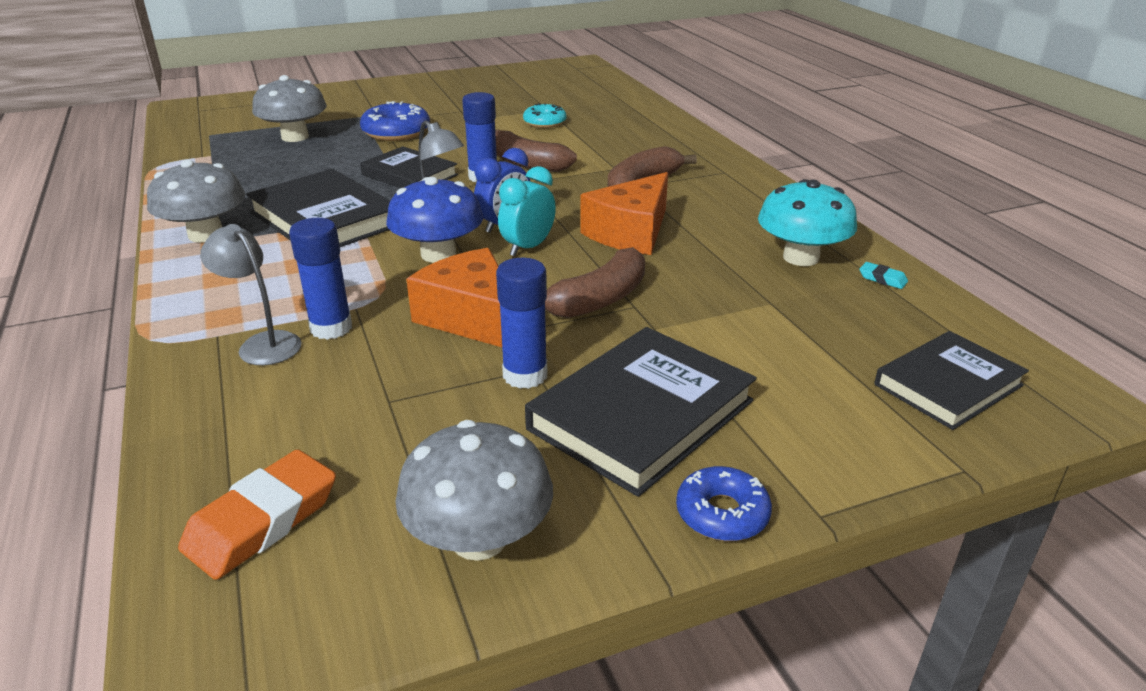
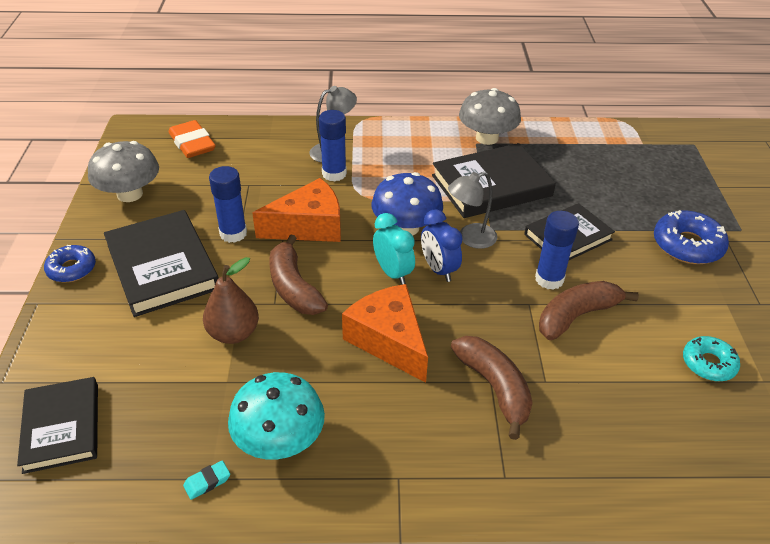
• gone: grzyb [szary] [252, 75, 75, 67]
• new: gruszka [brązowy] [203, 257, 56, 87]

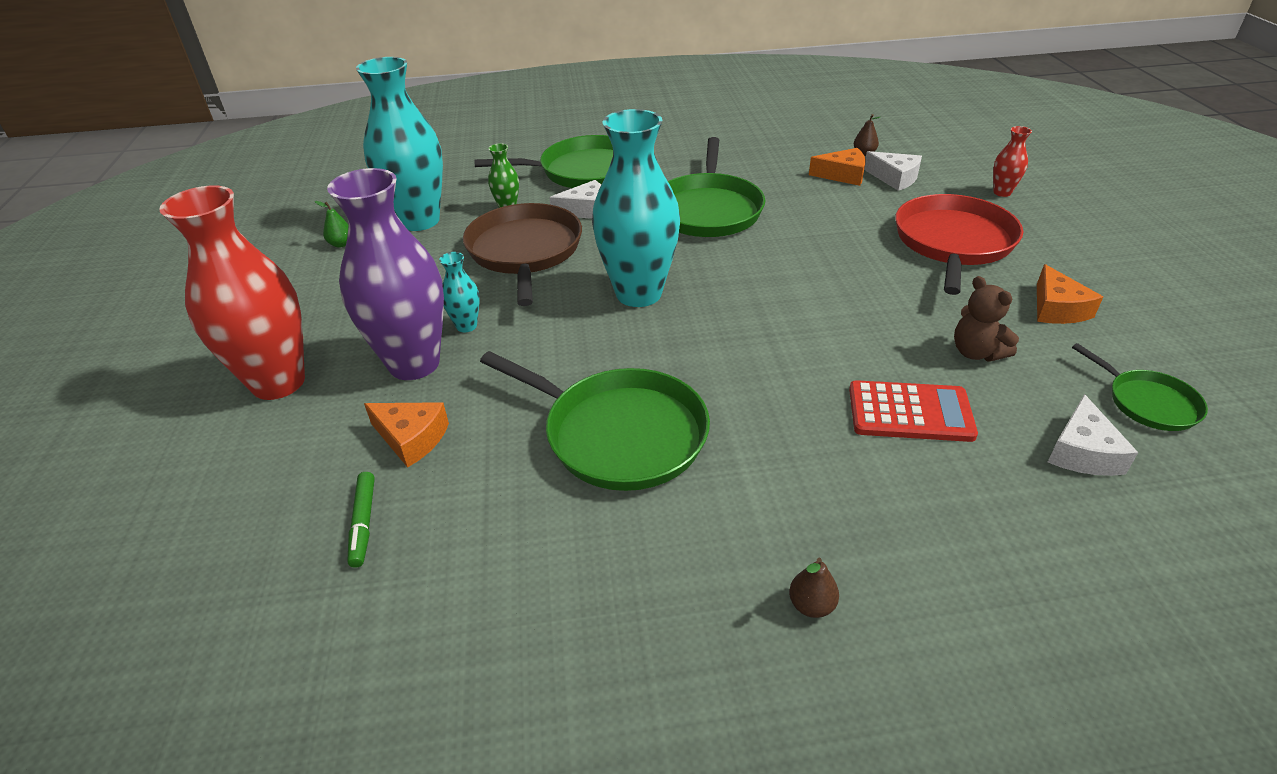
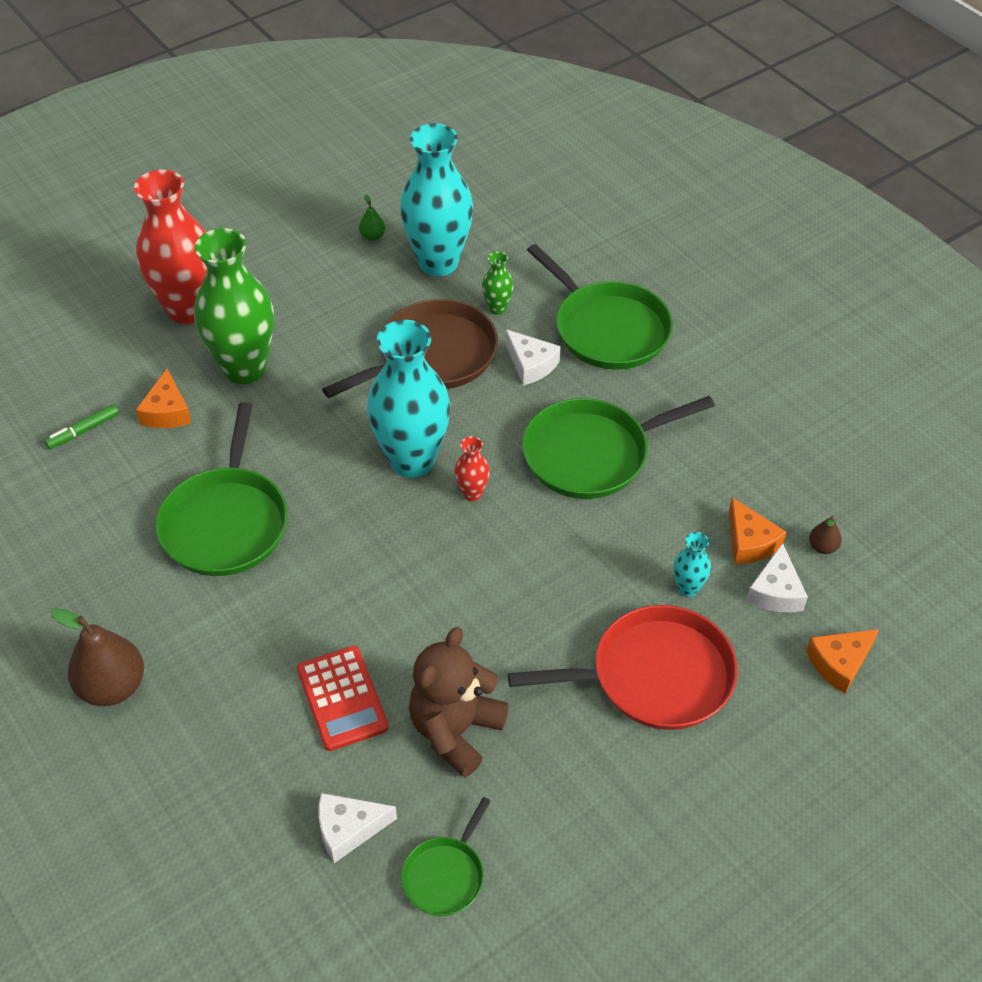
• repainted: wazon [fioletowy] [327, 168, 117, 212] to wazon [zielony] [194, 228, 80, 156]
• shifted: wazon [turkusowy] [439, 252, 41, 80] to [673, 532, 38, 65]
• scaled: gruszka [brązowy] [789, 558, 50, 60] = [50, 608, 94, 98] x2.14
• scaled: miś [brązowy] [954, 276, 65, 86] = [409, 627, 100, 151] x1.65
• shifted: wazon [czerwony] [993, 126, 39, 71] to [454, 436, 36, 65]
• shifted: ser [pomarańczowy] [1037, 264, 66, 60] to [806, 629, 73, 65]

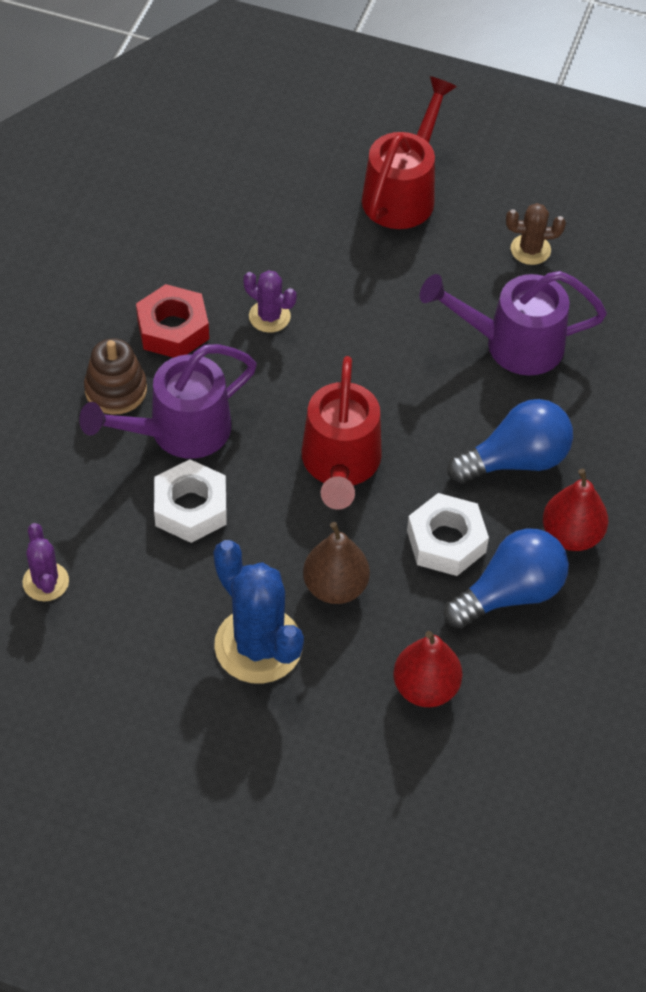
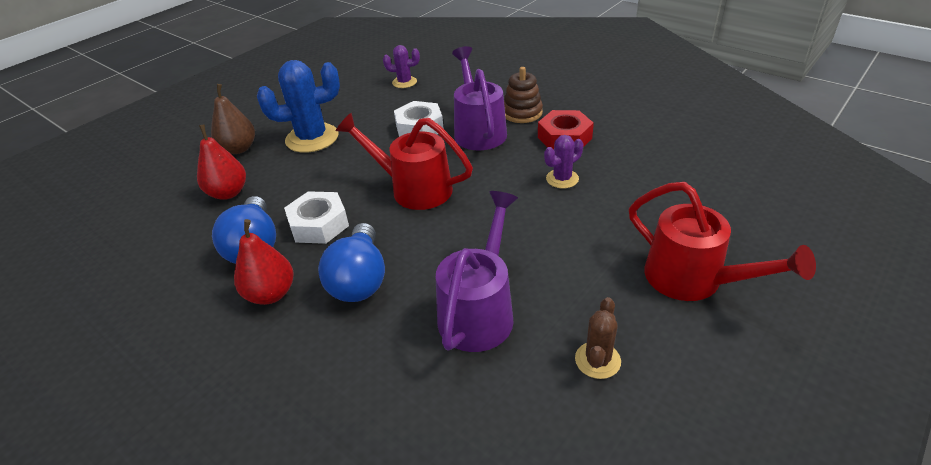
• shifted: gruszka [brązowy] [303, 522, 67, 82] to [211, 84, 44, 70]

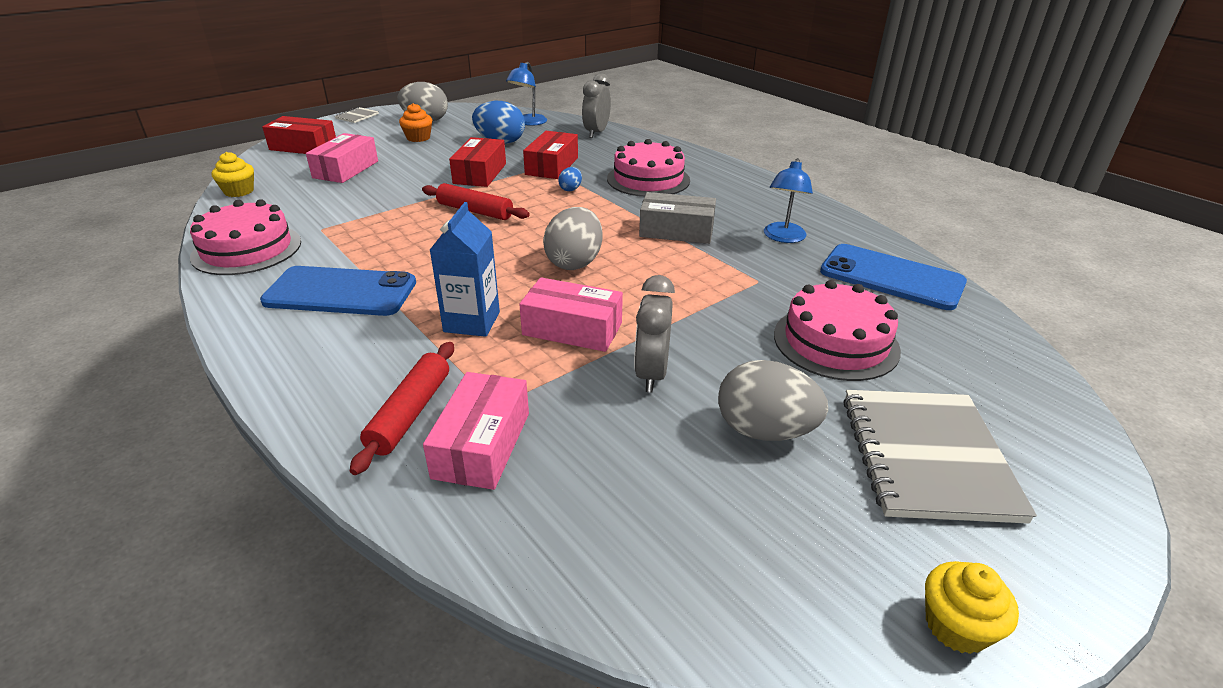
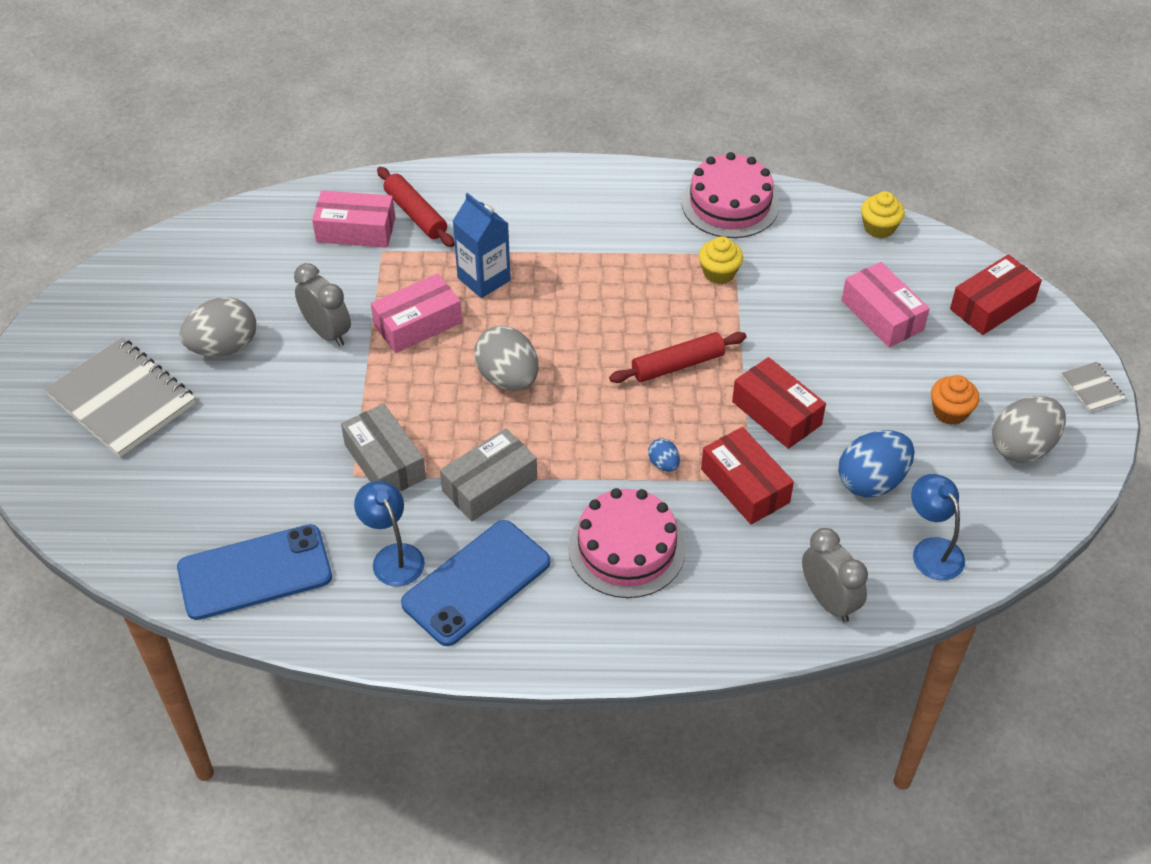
• shifted: telefon [niebieski] [260, 266, 156, 50] to [401, 520, 149, 126]
• rotated: pudełko [różowy] [423, 372, 106, 118] = [312, 190, 83, 58] 45 degrees counterclockwise
• gone: tort [różowy] [774, 280, 127, 101]
• shifted: muffinka [żółty] [925, 561, 94, 93] to [699, 236, 44, 48]
• new: pudełko [szary] [341, 404, 85, 87]

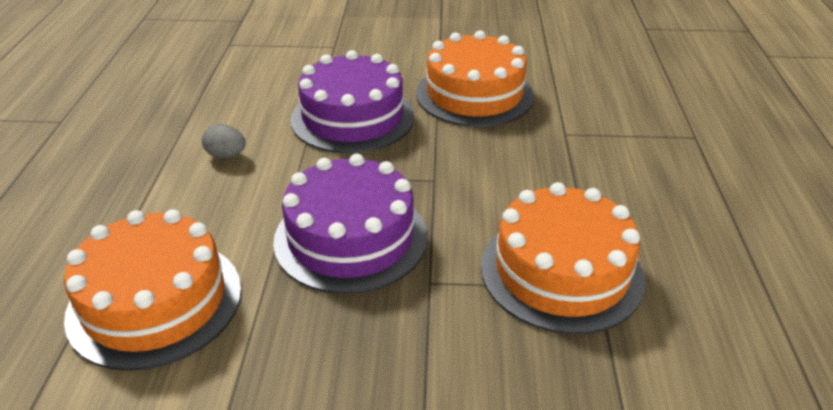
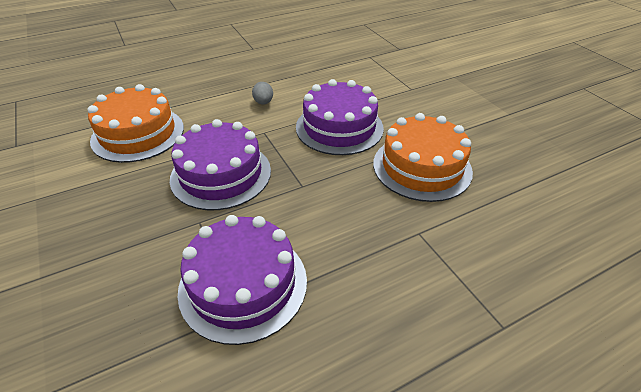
• repainted: tort [pomarańczowy] [481, 182, 164, 152] to tort [fioletowy] [178, 215, 129, 130]

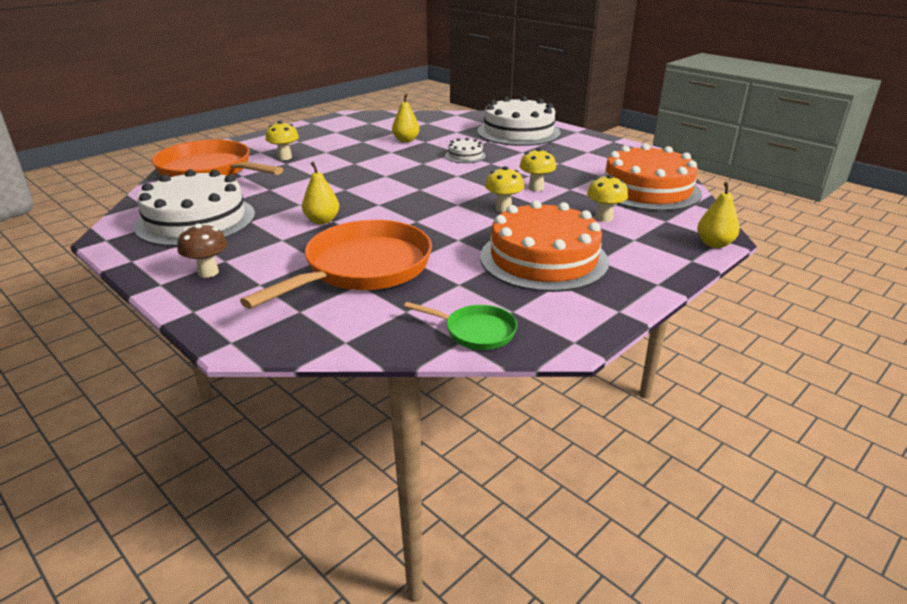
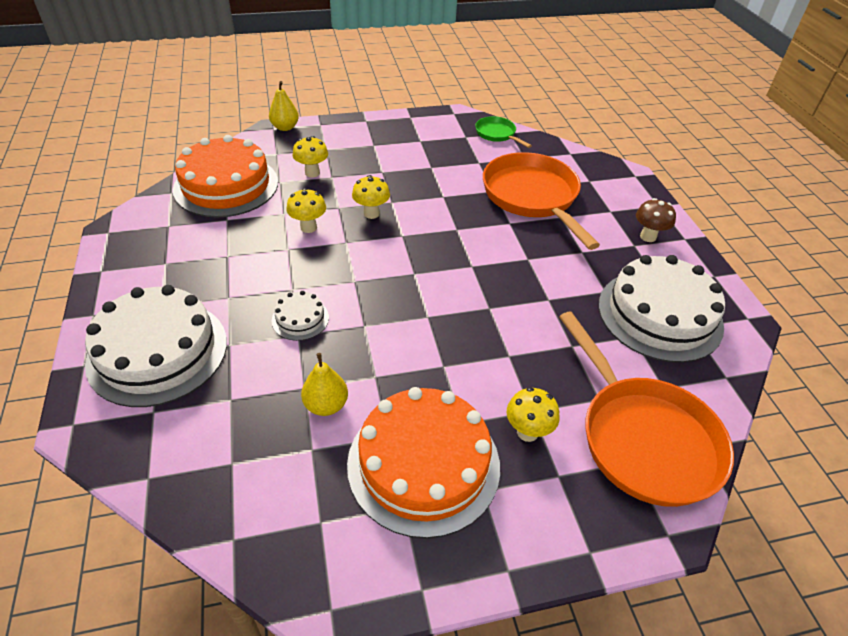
• rotated: patelnia [pomarańczowy] [240, 220, 192, 89] = [483, 152, 117, 98] 90 degrees clockwise
• gone: gruszka [żółty] [302, 162, 37, 62]
• shifted: tort [pomarańczowy] [480, 200, 129, 92] to [347, 387, 153, 151]

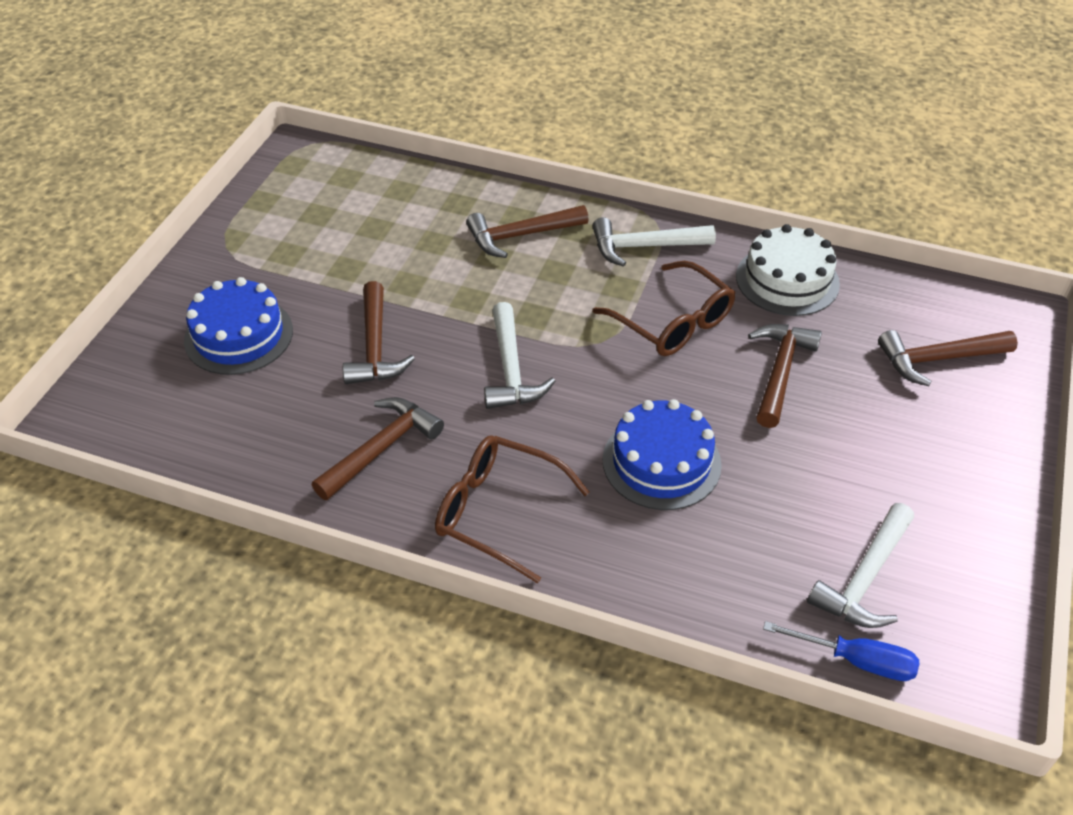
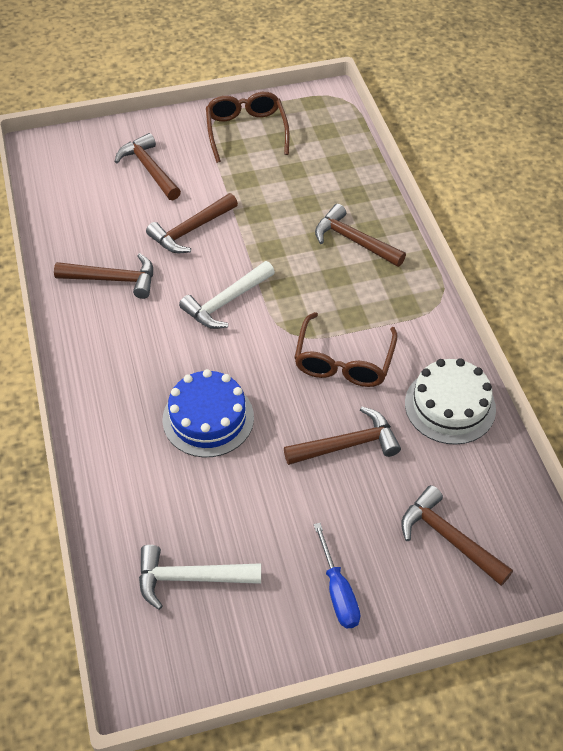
• swapped: tort [niebieski] [184, 277, 109, 98] to młotek [brązowy] [114, 133, 67, 67]
• shifted: okulary [brązowy] [435, 435, 155, 148] to [206, 92, 84, 71]
• gone: młotek [biały] [592, 217, 124, 50]
• shifted: śrubokręt [niebieski] [763, 621, 156, 60] to [314, 523, 46, 106]

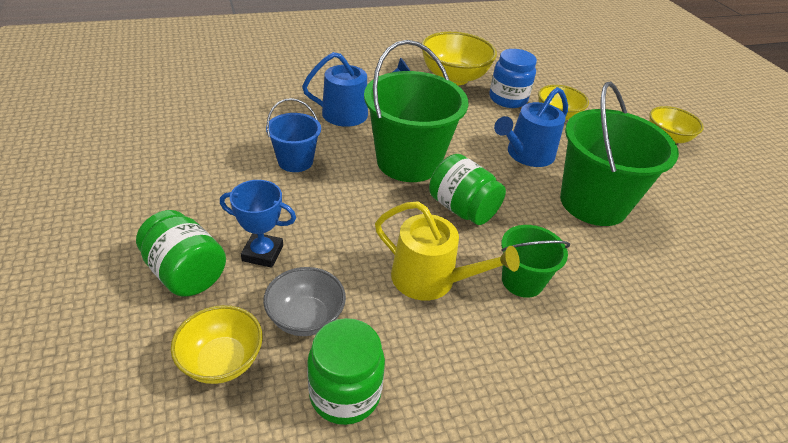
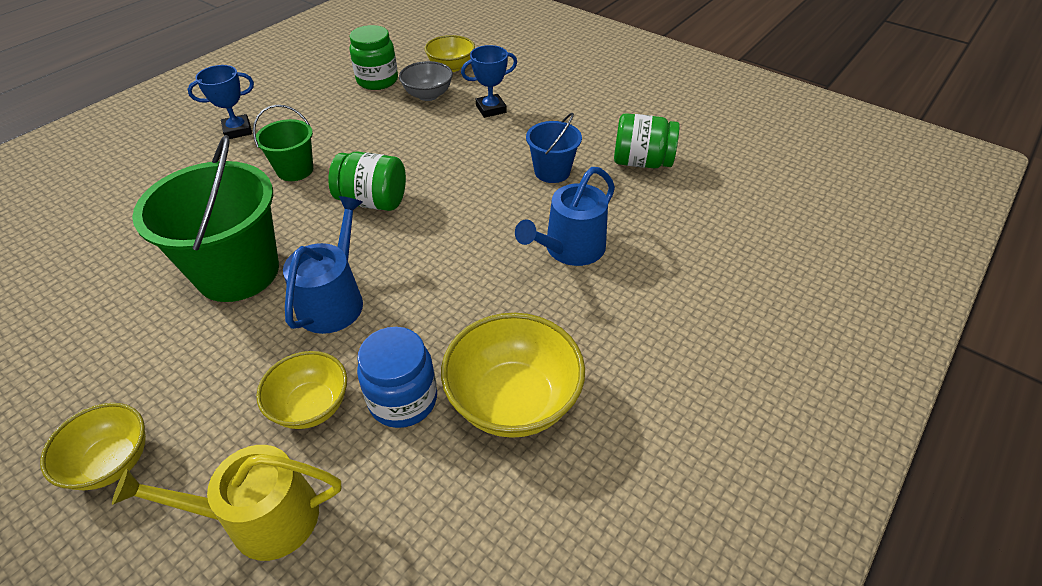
• shifted: słoik [zielony] [136, 210, 90, 87] to [614, 113, 66, 56]
• gone: wiadro [zielony] [364, 40, 105, 142]
• shifted: konewka [żółty] [375, 201, 145, 100] to [112, 445, 229, 116]
• new: puchar [niebieski] [187, 65, 67, 74]

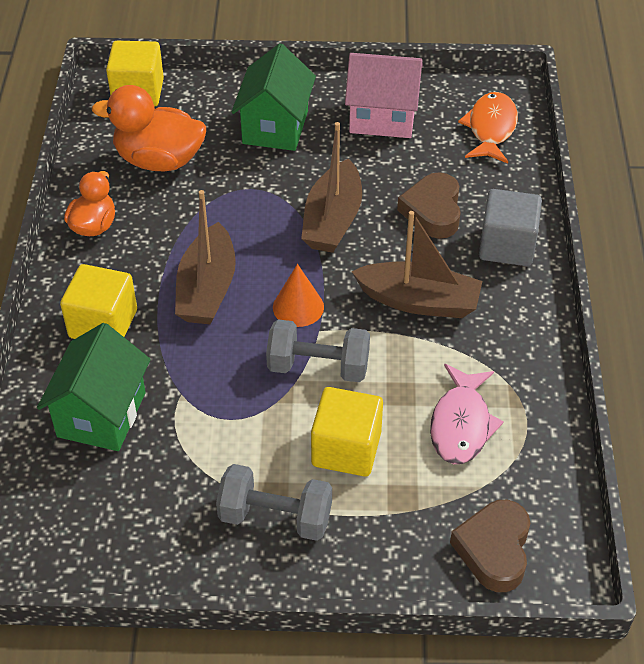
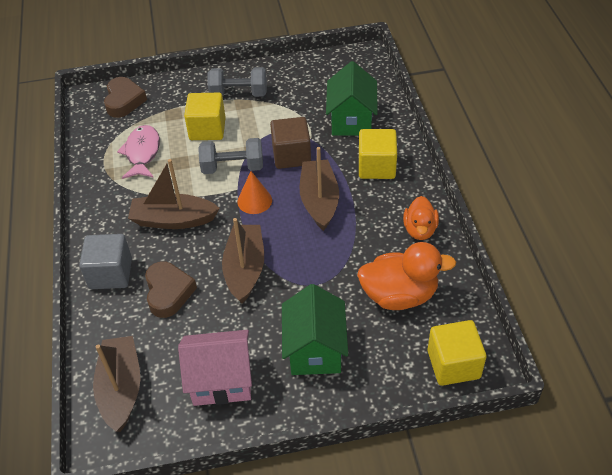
• swapped: ryba [pomarańczowy] [458, 92, 60, 72] to łódka [brązowy] [93, 336, 47, 96]
• new: sześcian [brązowy] [270, 117, 41, 52]

